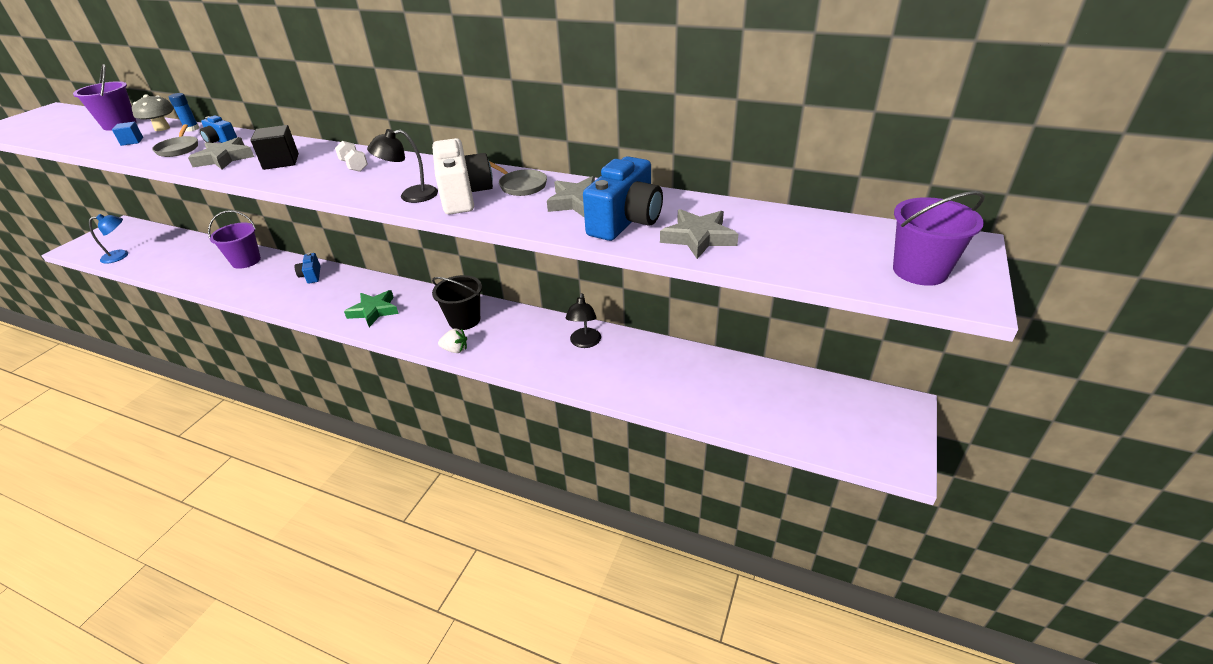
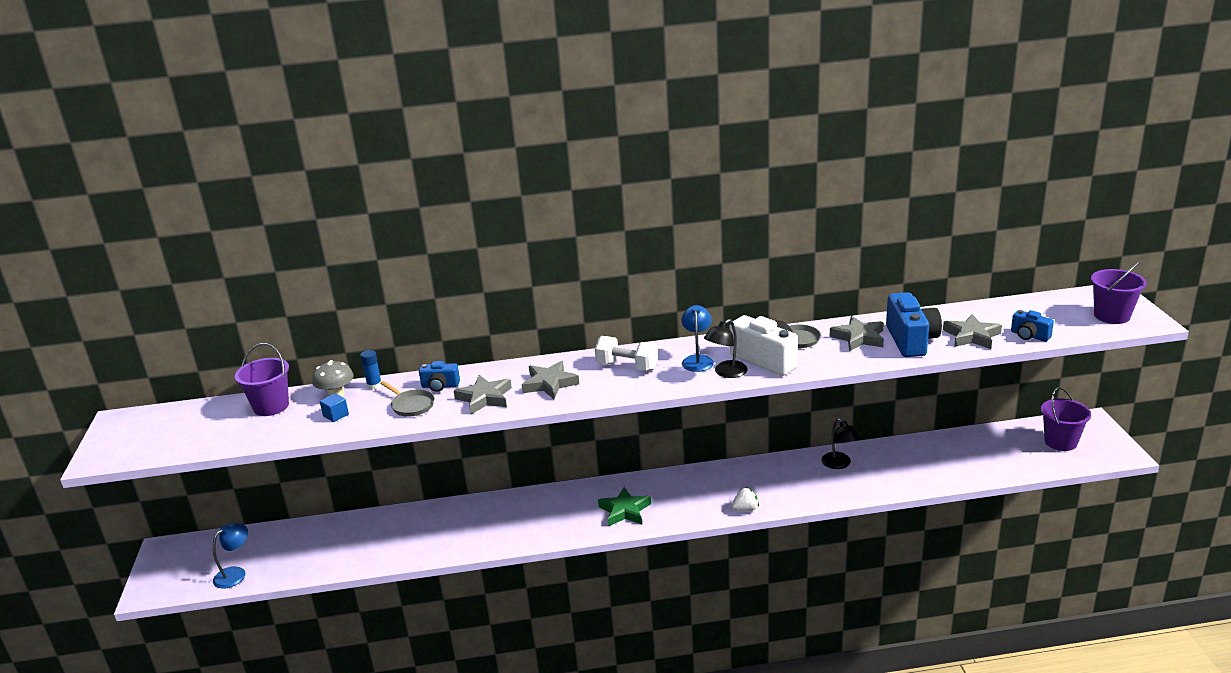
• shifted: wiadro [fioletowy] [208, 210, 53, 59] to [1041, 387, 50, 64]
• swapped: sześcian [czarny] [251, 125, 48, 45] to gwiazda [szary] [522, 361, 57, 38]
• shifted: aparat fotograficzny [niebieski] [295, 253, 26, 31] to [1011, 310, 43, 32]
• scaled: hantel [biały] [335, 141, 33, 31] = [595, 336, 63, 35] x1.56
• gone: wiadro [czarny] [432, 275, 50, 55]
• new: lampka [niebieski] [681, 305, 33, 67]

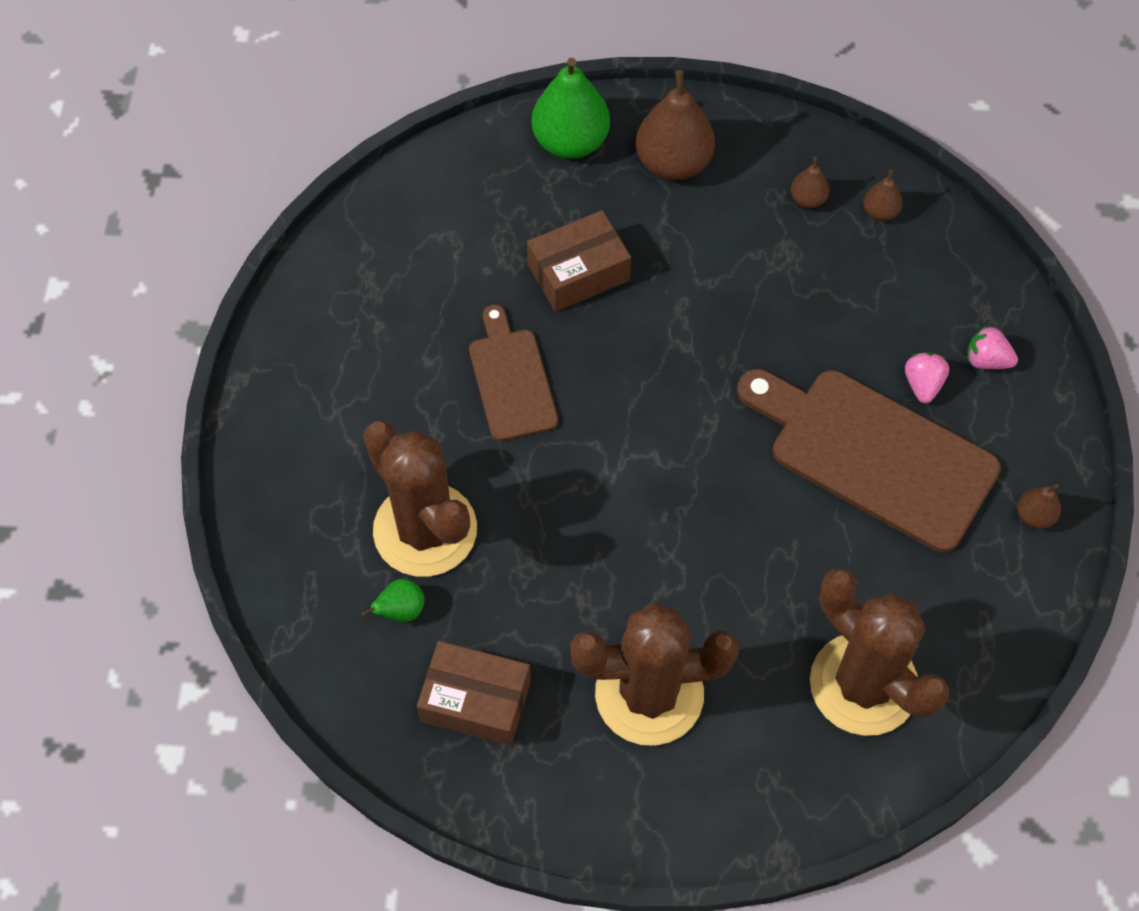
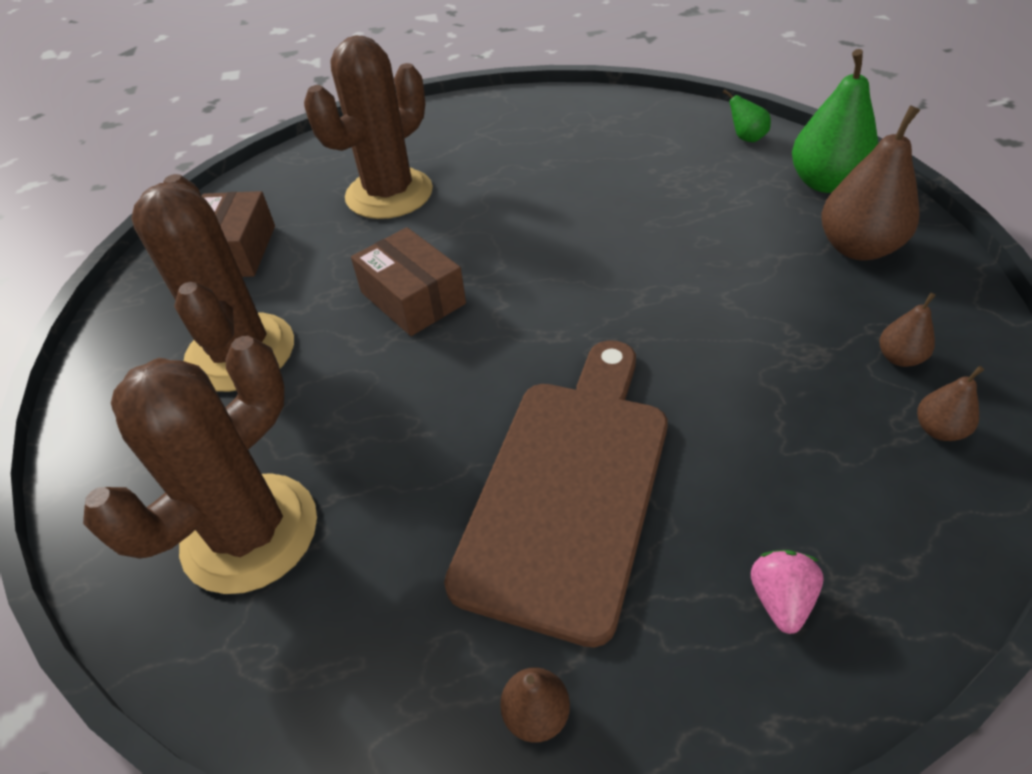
• shifted: gruszka [zielony] [361, 579, 64, 43] to [723, 89, 48, 53]
• gone: deska do krojenia [brązowy] [469, 305, 89, 136]
• shifted: pudełko [brązowy] [527, 210, 104, 102] to [351, 227, 115, 109]
• gone: truskawka [różowy] [905, 352, 44, 51]

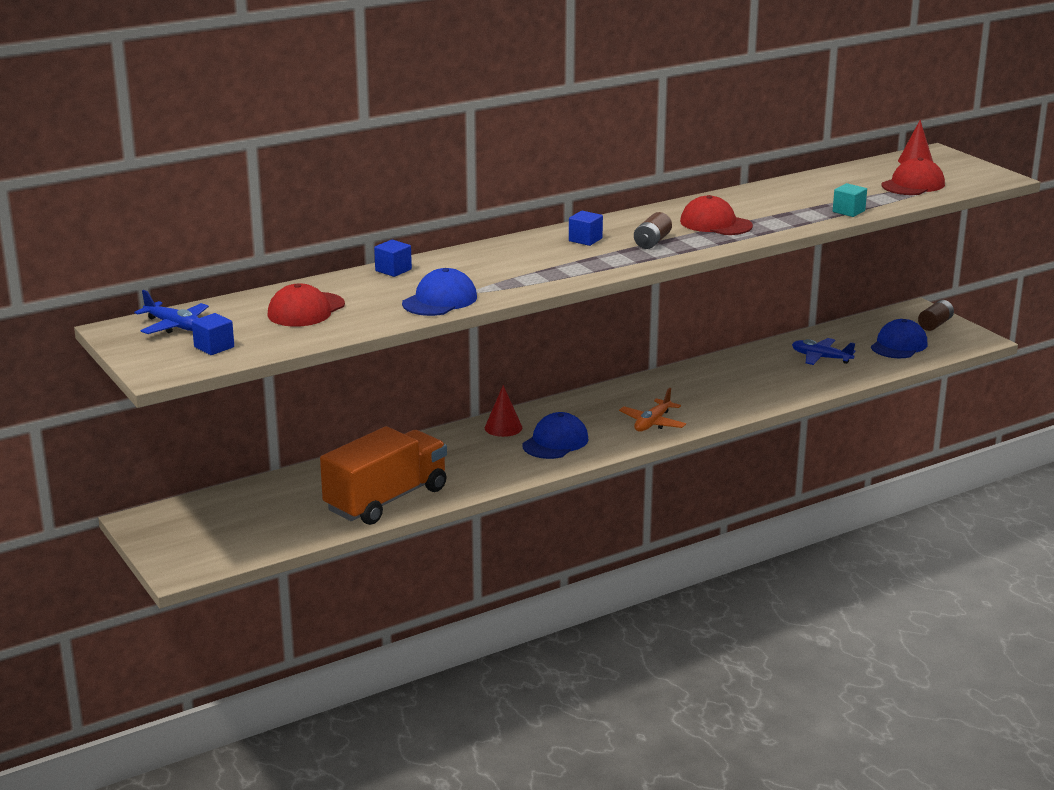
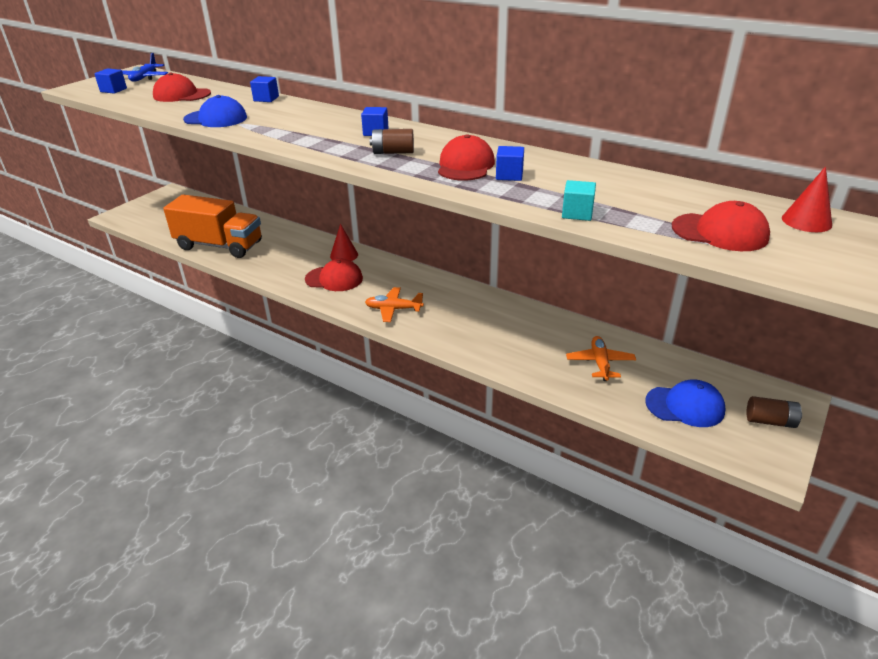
• repainted: czapka [niebieski] [522, 412, 67, 47] to czapka [czerwony] [305, 259, 58, 32]
• repainted: samolot [niebieski] [792, 338, 63, 27] to samolot [pomarańczowy] [566, 336, 70, 45]
• new: sześcian [niebieski] [496, 146, 28, 35]

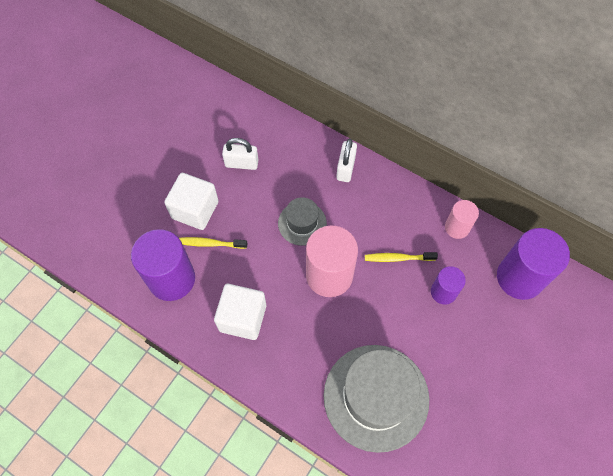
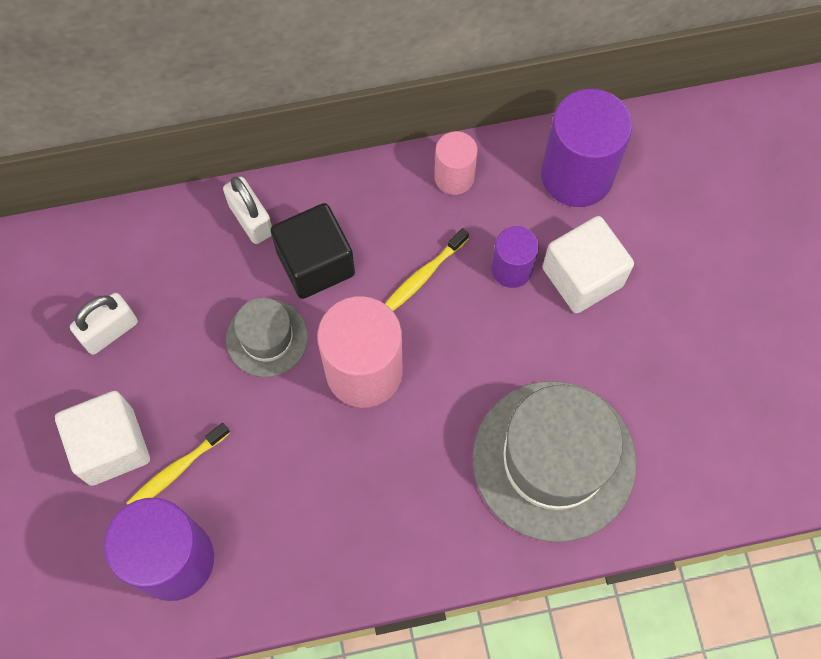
• shifted: sześcian [biały] [214, 284, 52, 56] to [543, 216, 91, 97]
• new: sześcian [czarny] [271, 203, 84, 96]

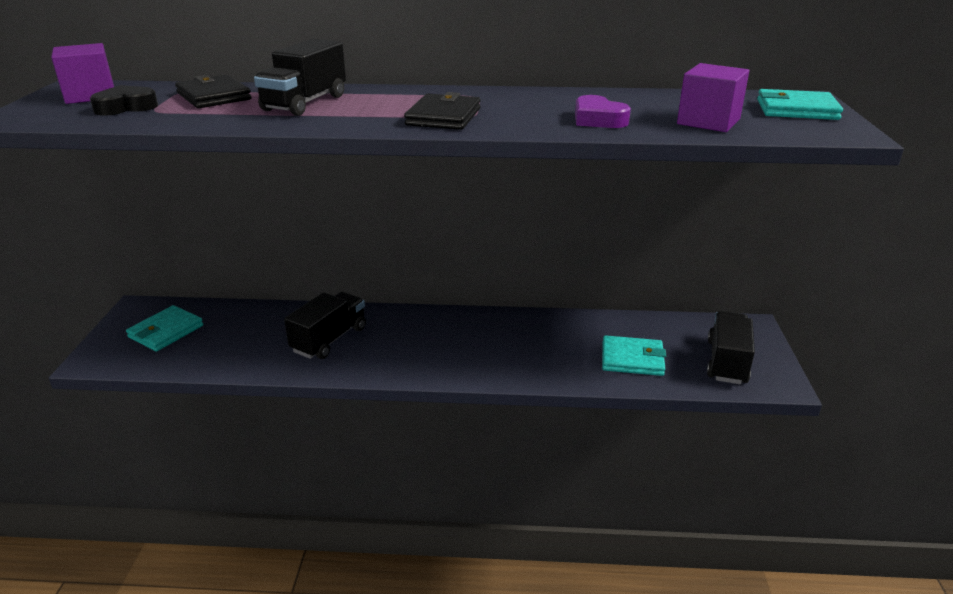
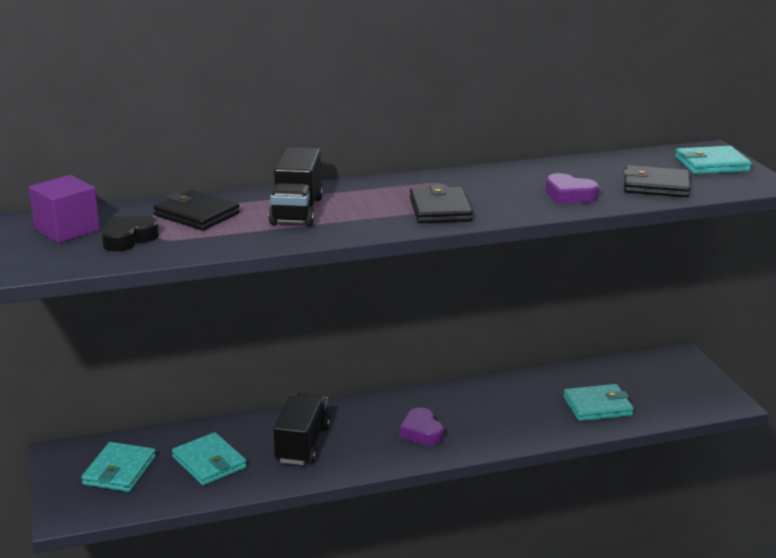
• swapped: sześcian [fioletowy] [677, 63, 72, 69] to portfel [czarny] [623, 165, 67, 32]
• gone: ciężarówka [czarny] [707, 311, 48, 73]
• new: portfel [turkusowy] [172, 432, 75, 53]
• new: serce [fioletowy] [399, 407, 45, 39]

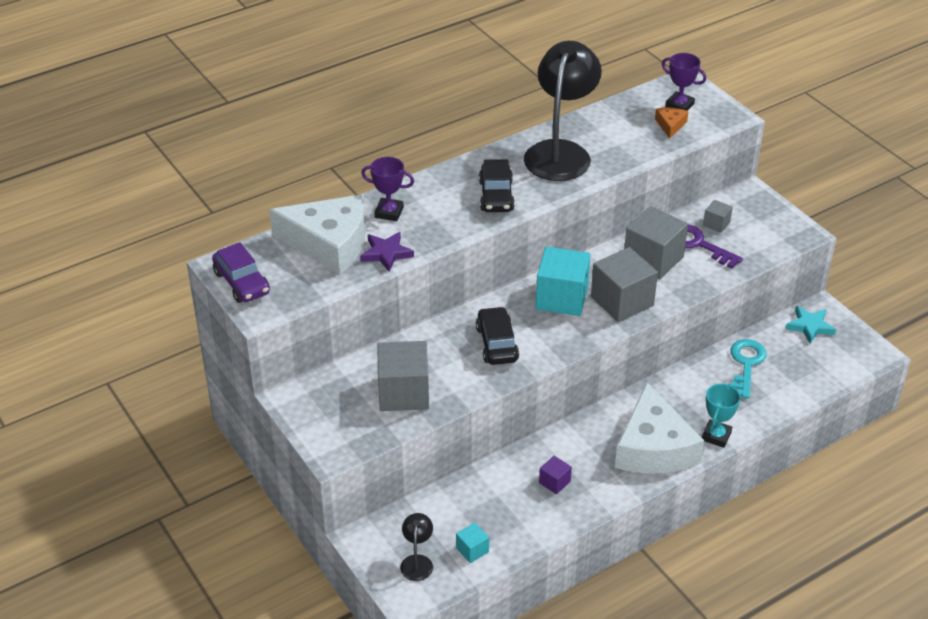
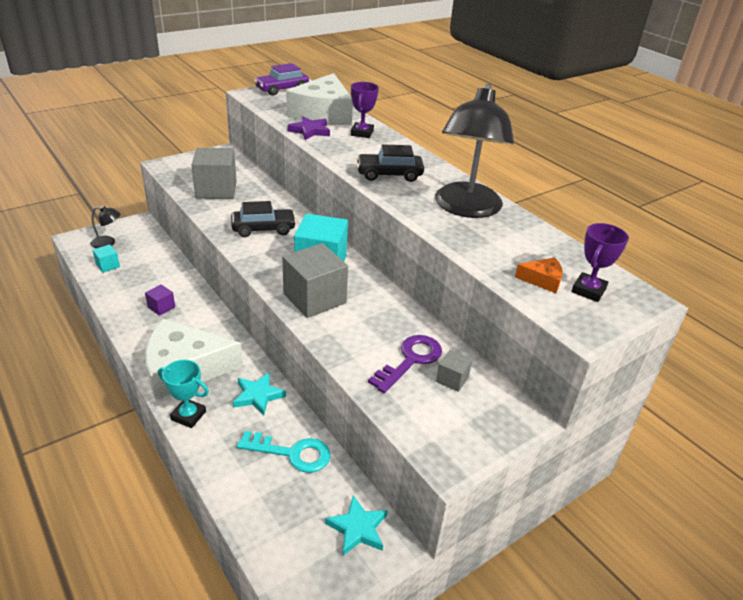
• rotated: lampka [czarny] [524, 41, 78, 140] = [435, 83, 79, 135] 90 degrees clockwise
• gone: sześcian [szary] [624, 206, 64, 73]
• new: gwiazda [turkusowy] [233, 372, 53, 44]

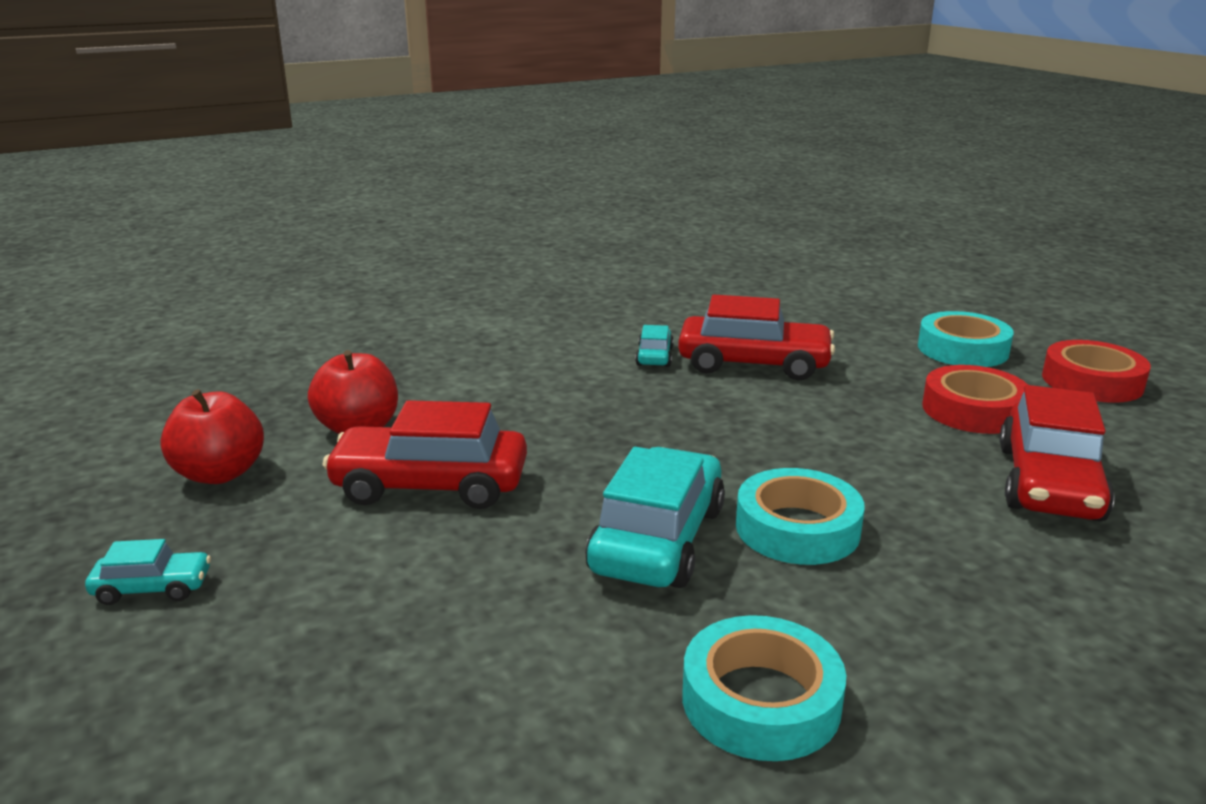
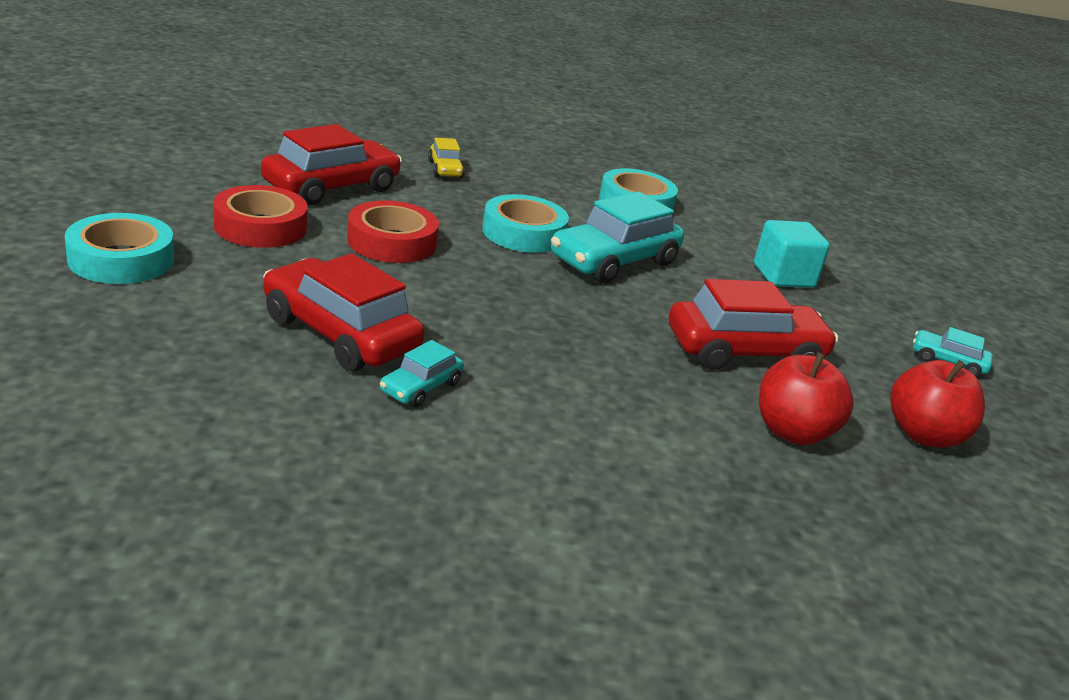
• rotated: samochód [czerwony] [322, 400, 205, 109] = [669, 279, 170, 91] 45 degrees counterclockwise
• shifted: taśma klejąca [czerwony] [1042, 340, 109, 63] to [347, 201, 92, 62]
• new: samochód [żółty] [428, 138, 37, 40]
• new: sześcian [turkusowy] [754, 220, 76, 68]

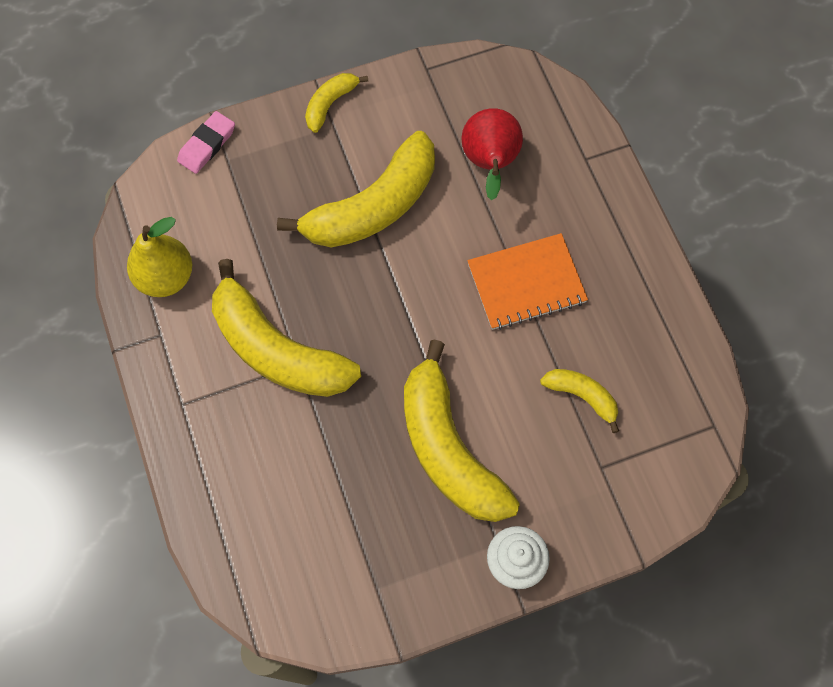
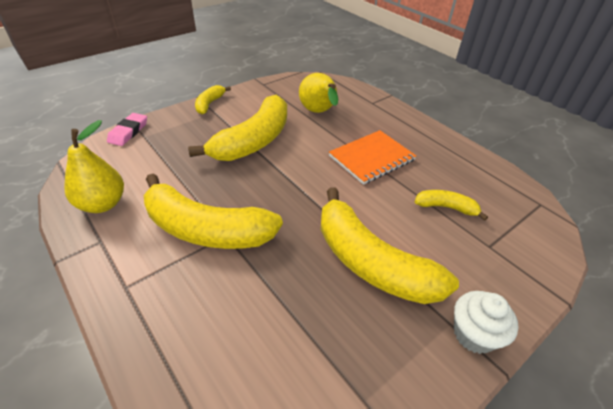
• repainted: gruszka [czerwony] [461, 108, 62, 92] to gruszka [żółty] [299, 73, 39, 40]

